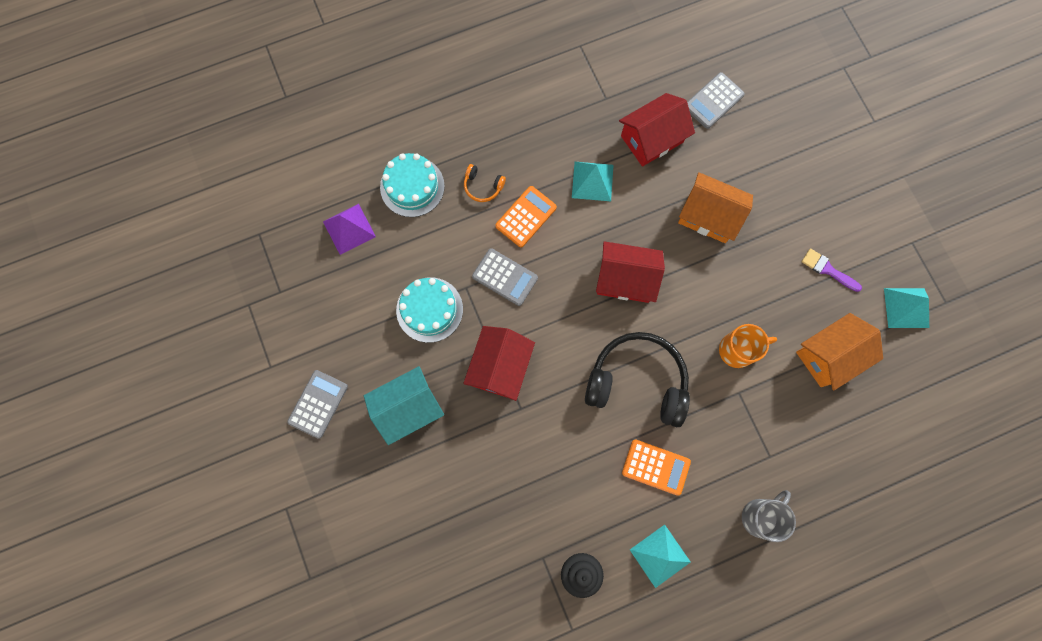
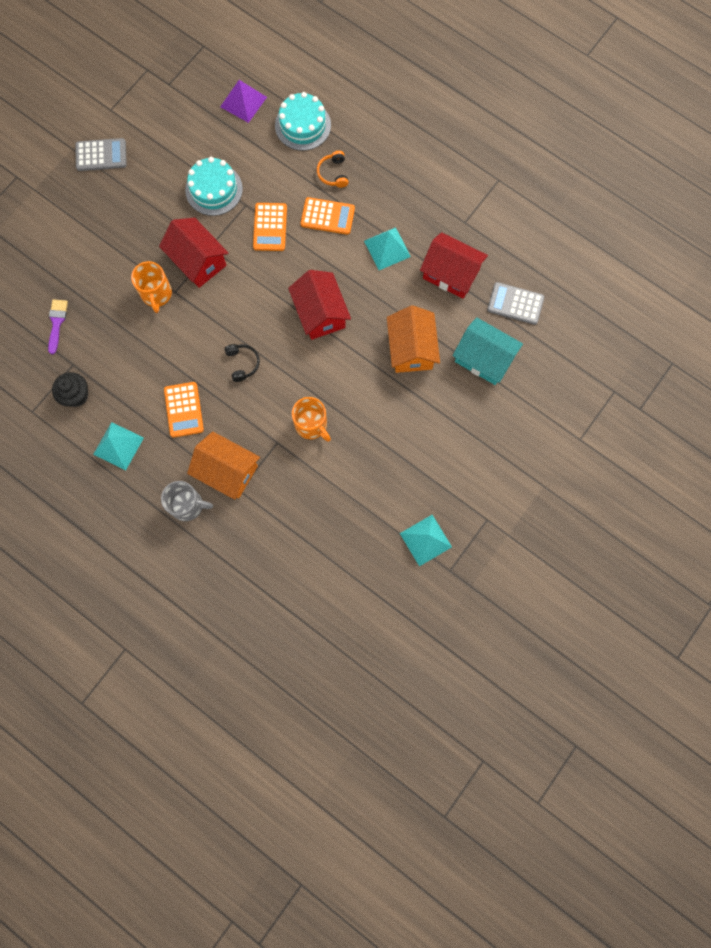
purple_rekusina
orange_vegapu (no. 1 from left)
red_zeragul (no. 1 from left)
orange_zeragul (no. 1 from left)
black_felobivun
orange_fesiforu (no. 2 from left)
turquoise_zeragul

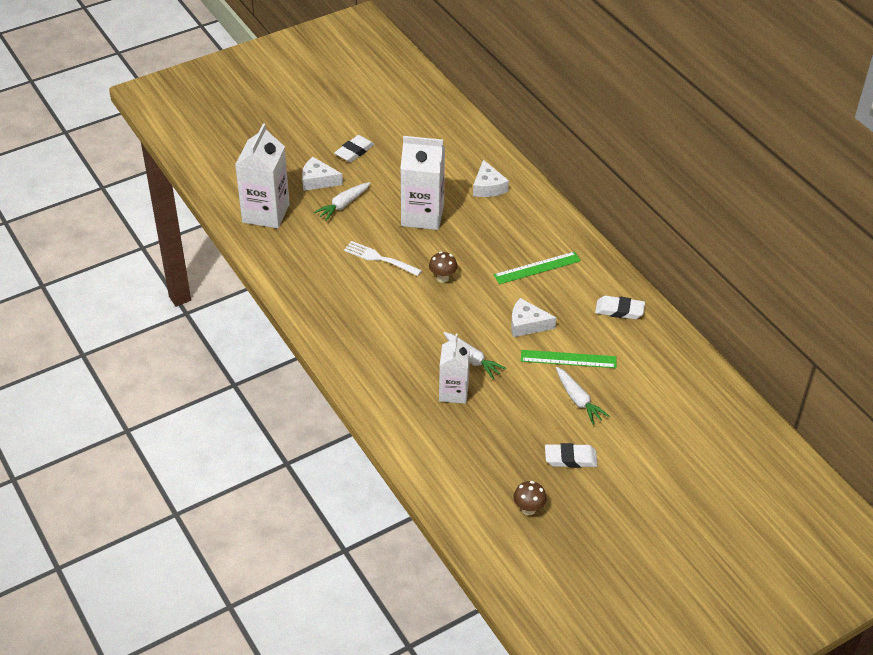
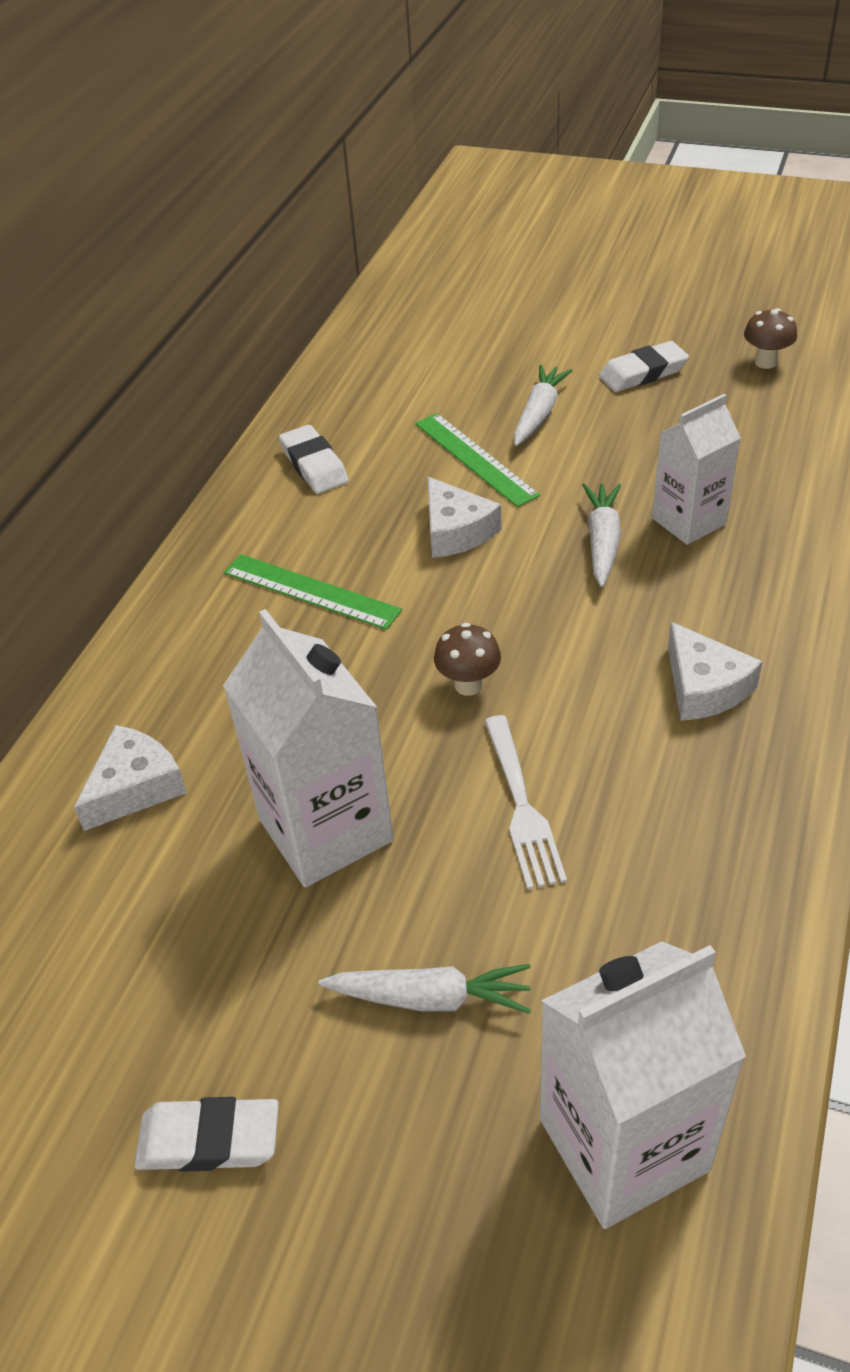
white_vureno (no. 3 from left)
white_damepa (no. 3 from left)

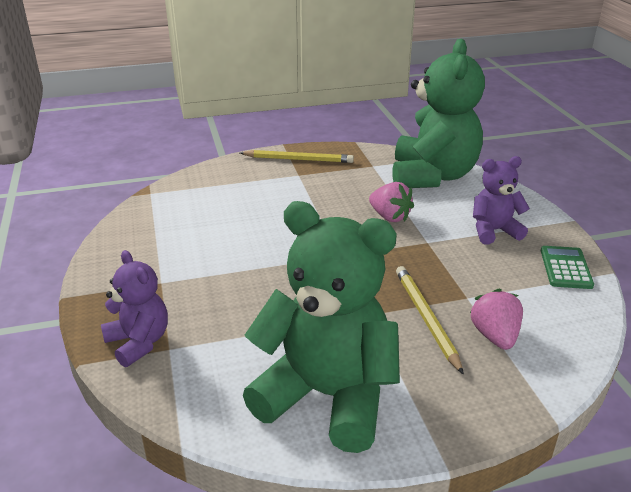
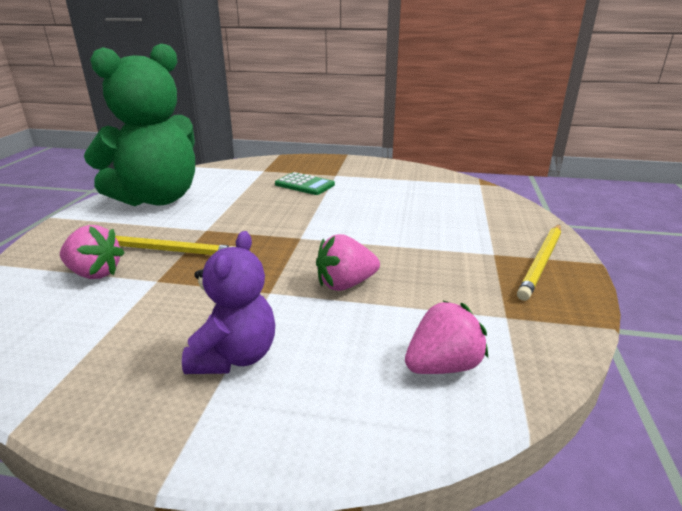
green_fesiforu
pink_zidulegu (no. 3 from left)
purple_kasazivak (no. 1 from left in the first image)

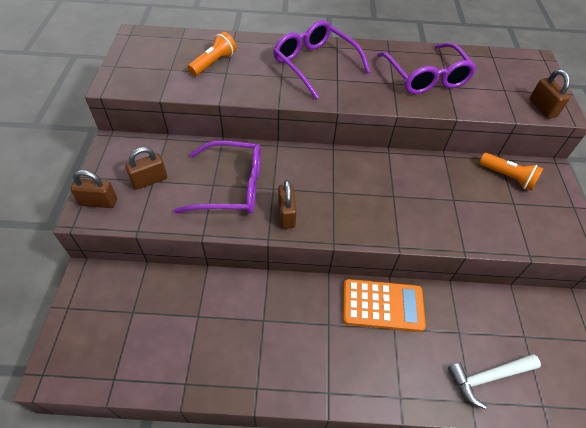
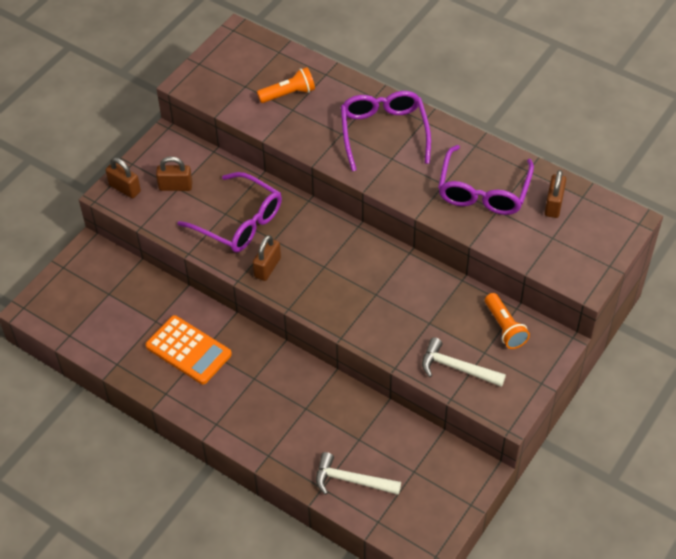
orange_fesiforu
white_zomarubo (no. 2 from left)
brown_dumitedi (no. 4 from left)

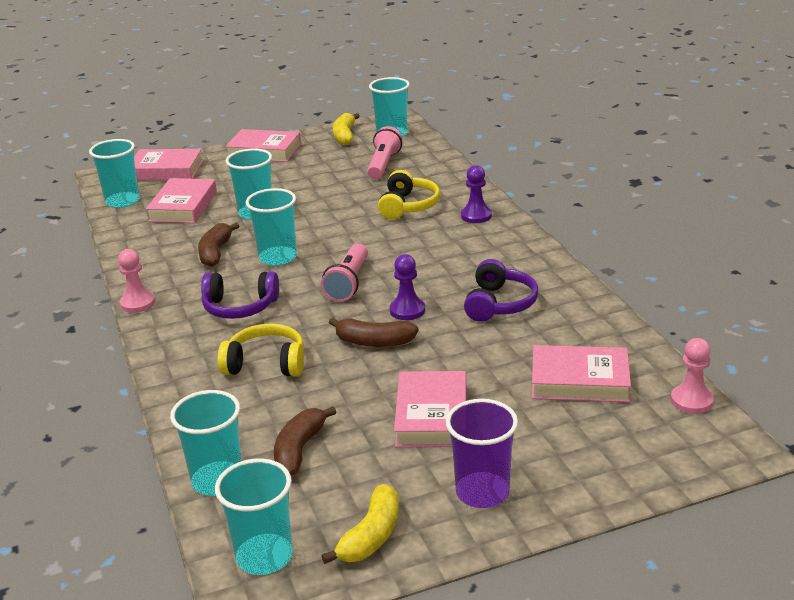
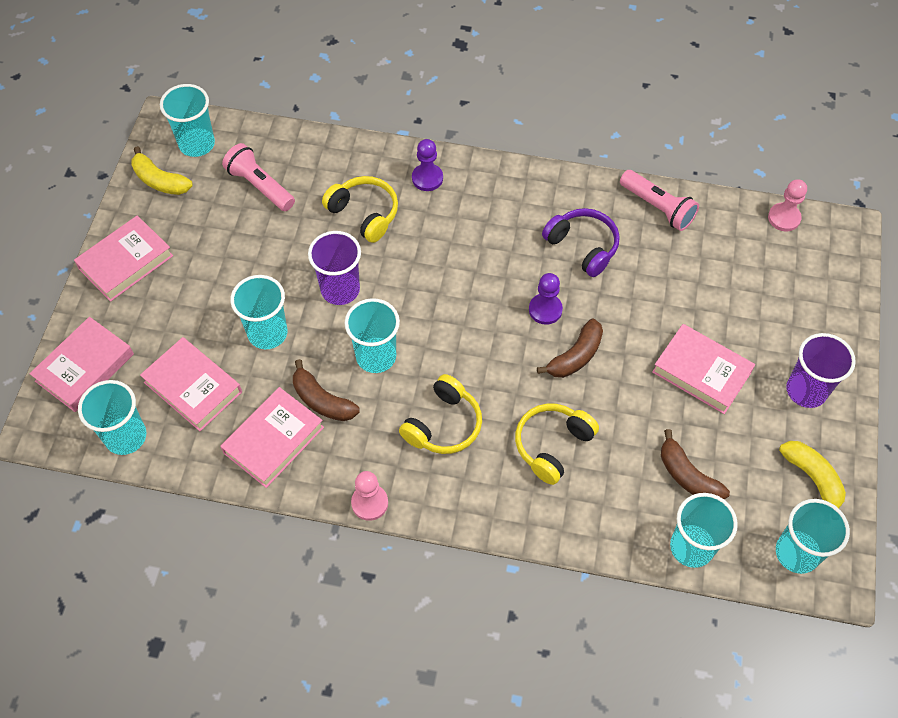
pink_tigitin (no. 4 from left)
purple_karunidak (no. 1 from left)
yellow_felobivun (no. 2 from left)
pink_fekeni (no. 2 from left)

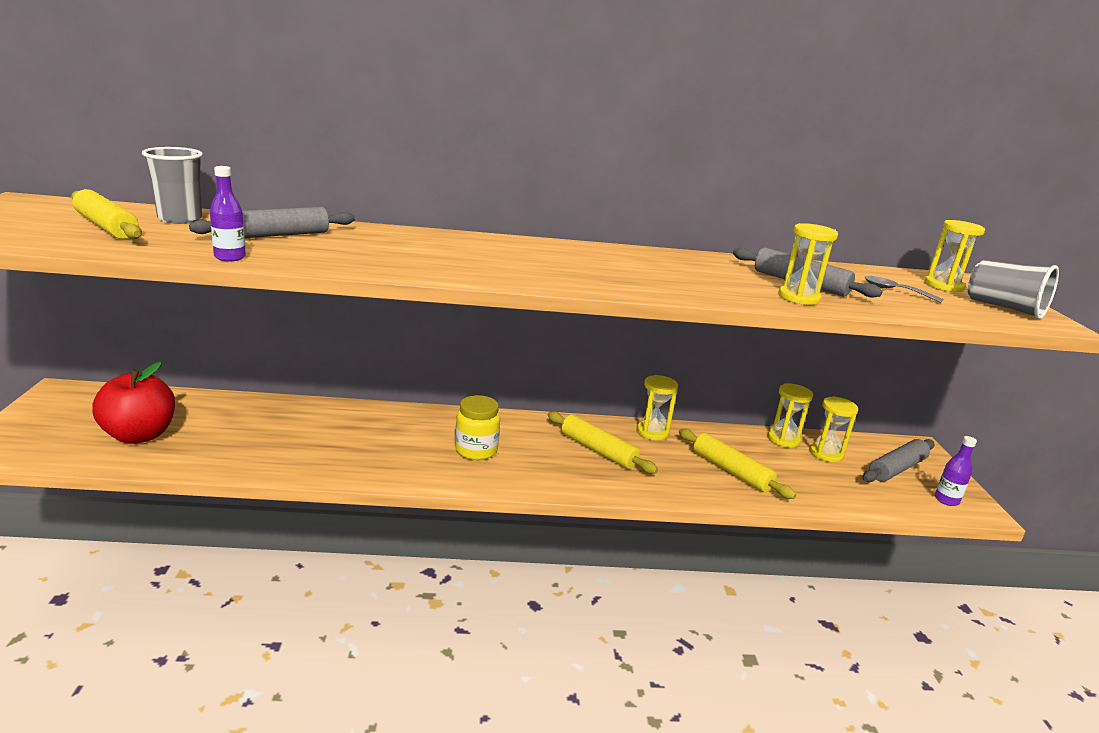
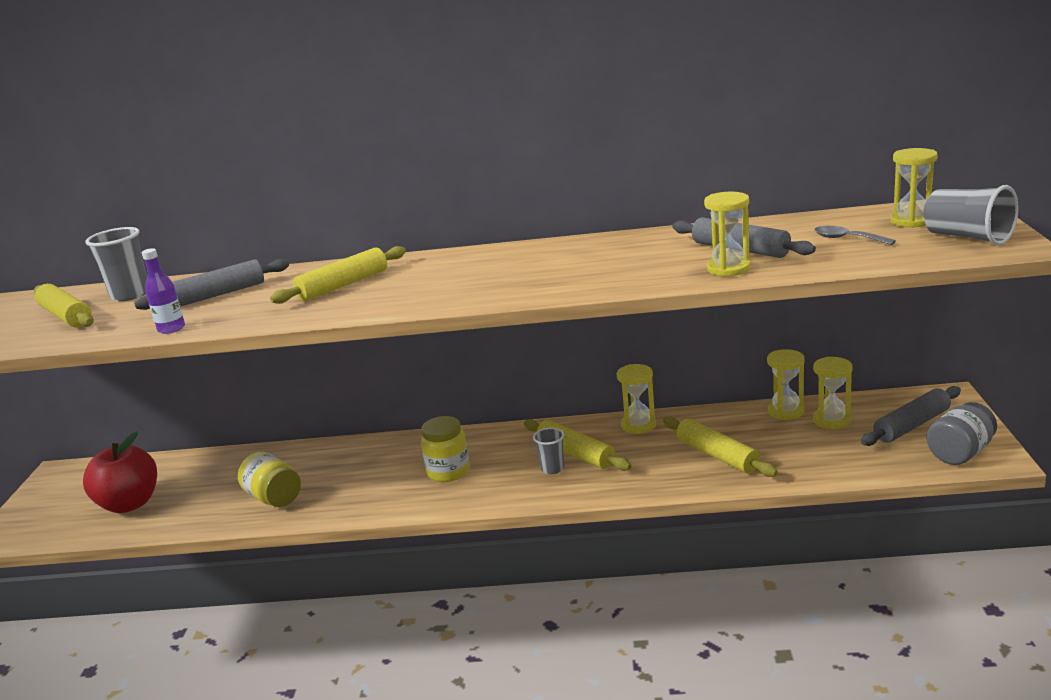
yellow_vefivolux (no. 1 from left)
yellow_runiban (no. 2 from left)
grey_karunidak (no. 2 from left)
grey_vefivolux

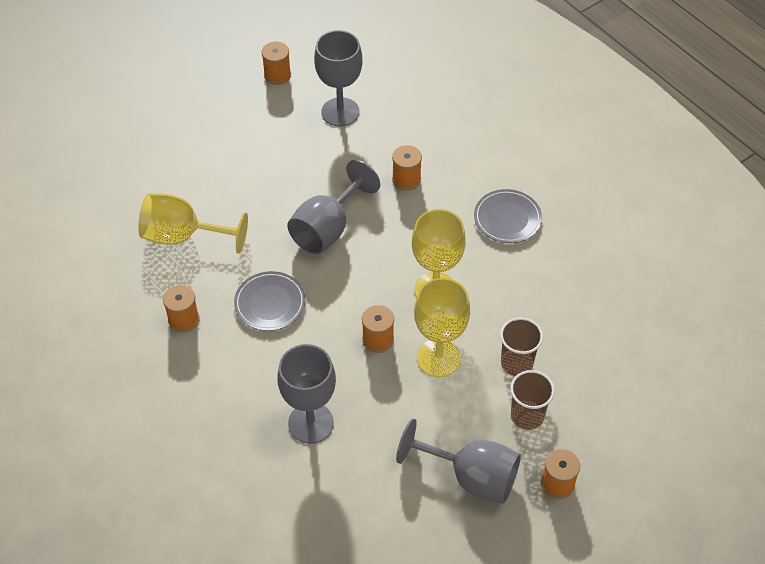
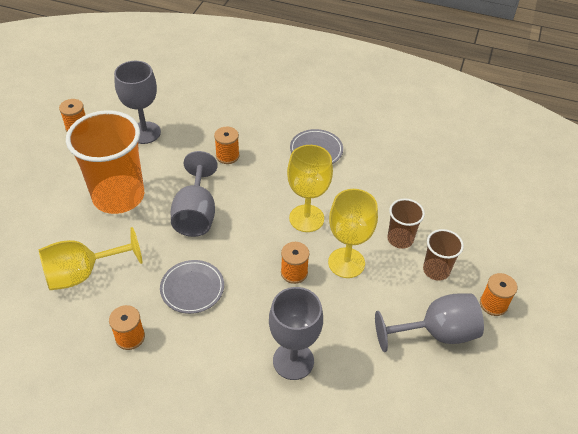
orange_karunidak

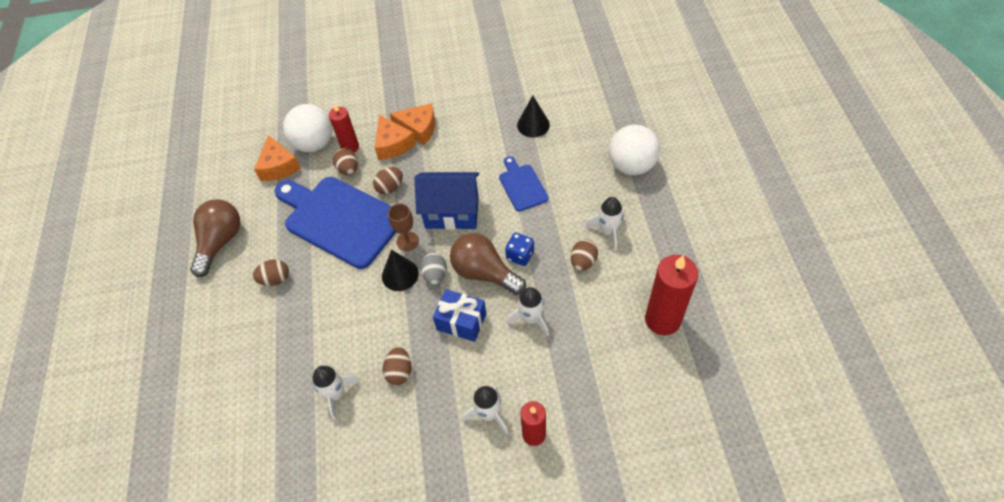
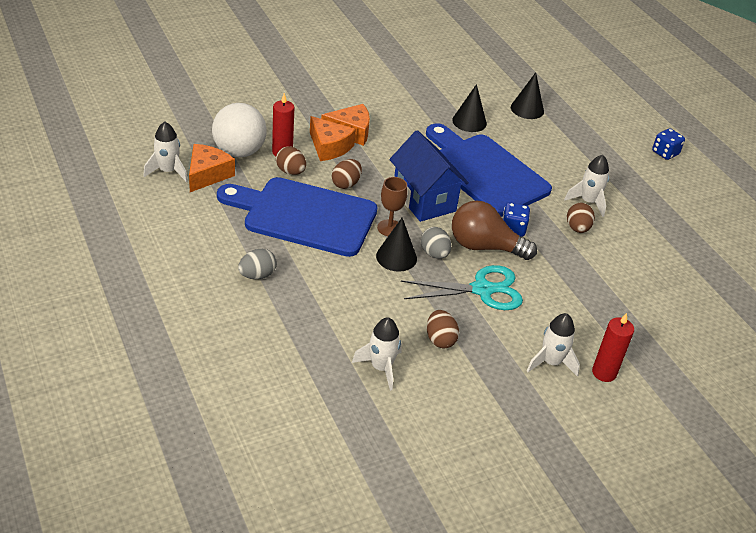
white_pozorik (no. 1 from left)
orange_damepa (no. 1 from left)
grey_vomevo (no. 1 from left)
blue_zeragul
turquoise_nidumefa
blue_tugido (no. 2 from left)
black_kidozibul (no. 3 from left)
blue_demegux (no. 2 from left)
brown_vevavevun (no. 1 from left in the first image)
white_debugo (no. 2 from left in the first image)
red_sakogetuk (no. 3 from left in the first image)

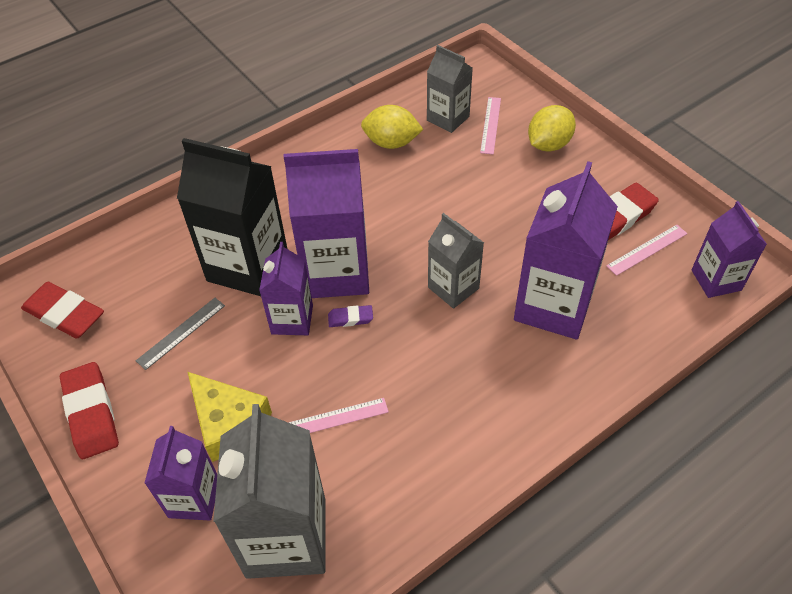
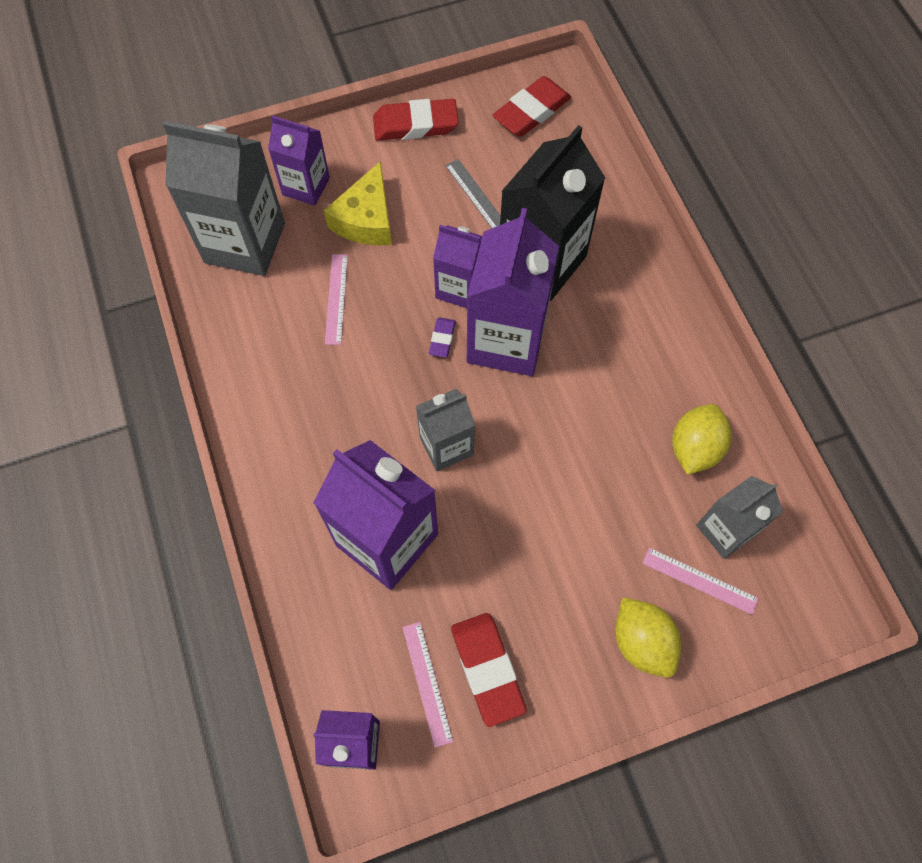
yellow_damepa

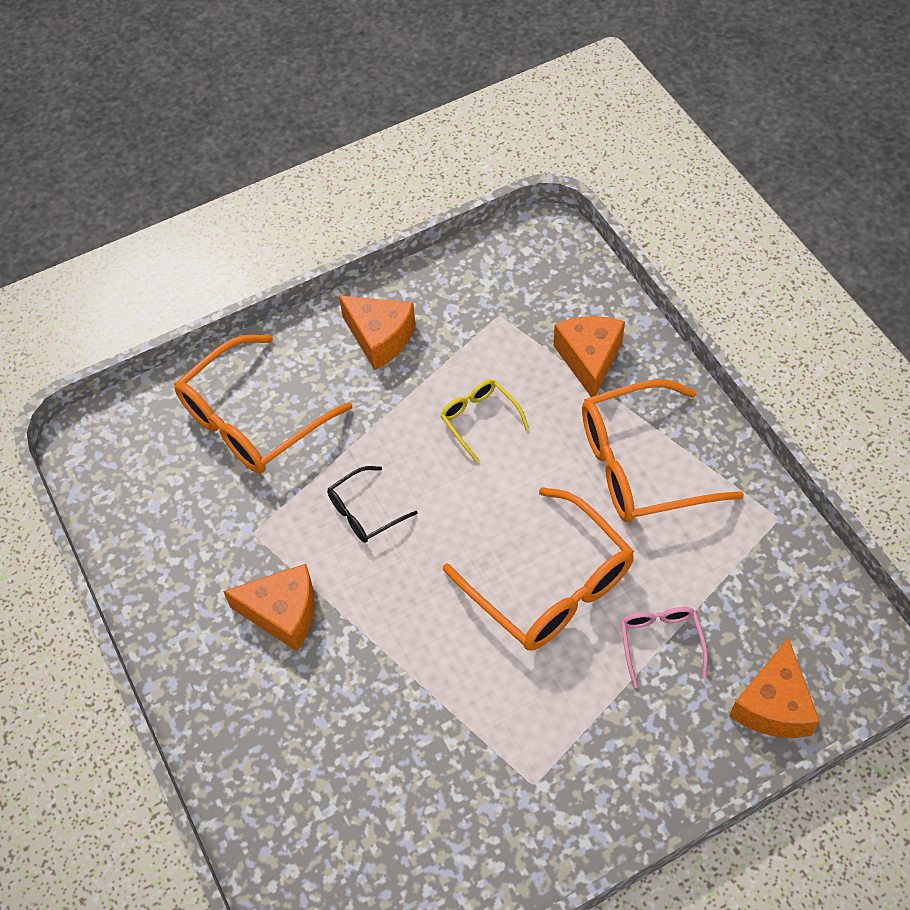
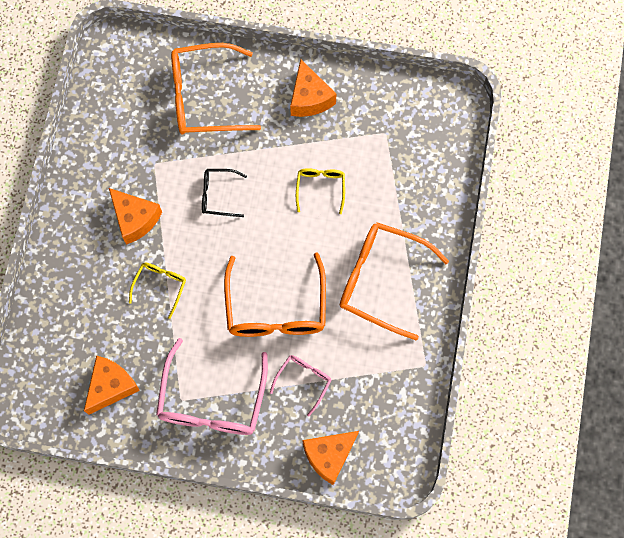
orange_damepa (no. 1 from left)
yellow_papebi (no. 1 from left)
pink_papebi (no. 1 from left)

